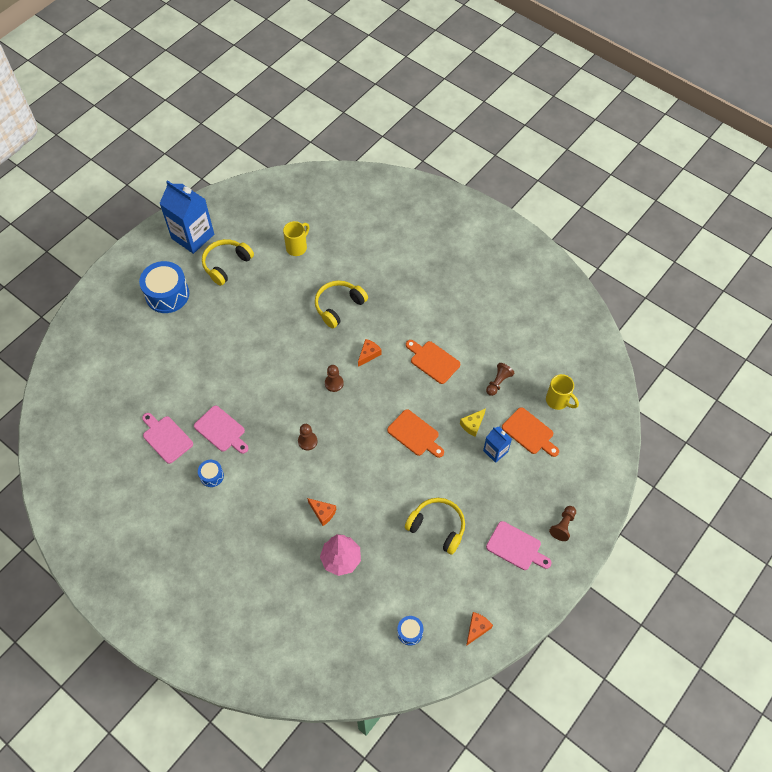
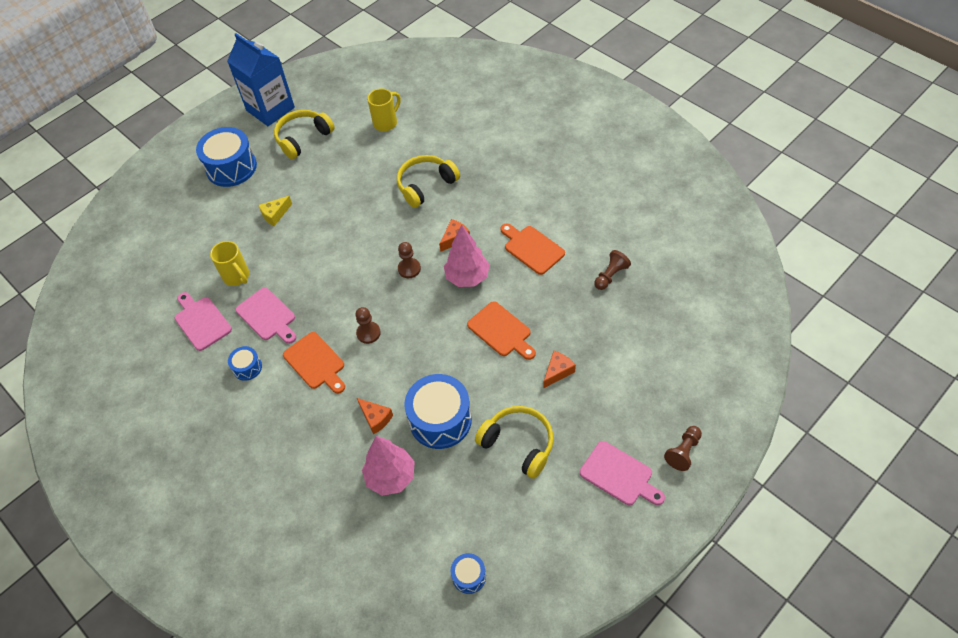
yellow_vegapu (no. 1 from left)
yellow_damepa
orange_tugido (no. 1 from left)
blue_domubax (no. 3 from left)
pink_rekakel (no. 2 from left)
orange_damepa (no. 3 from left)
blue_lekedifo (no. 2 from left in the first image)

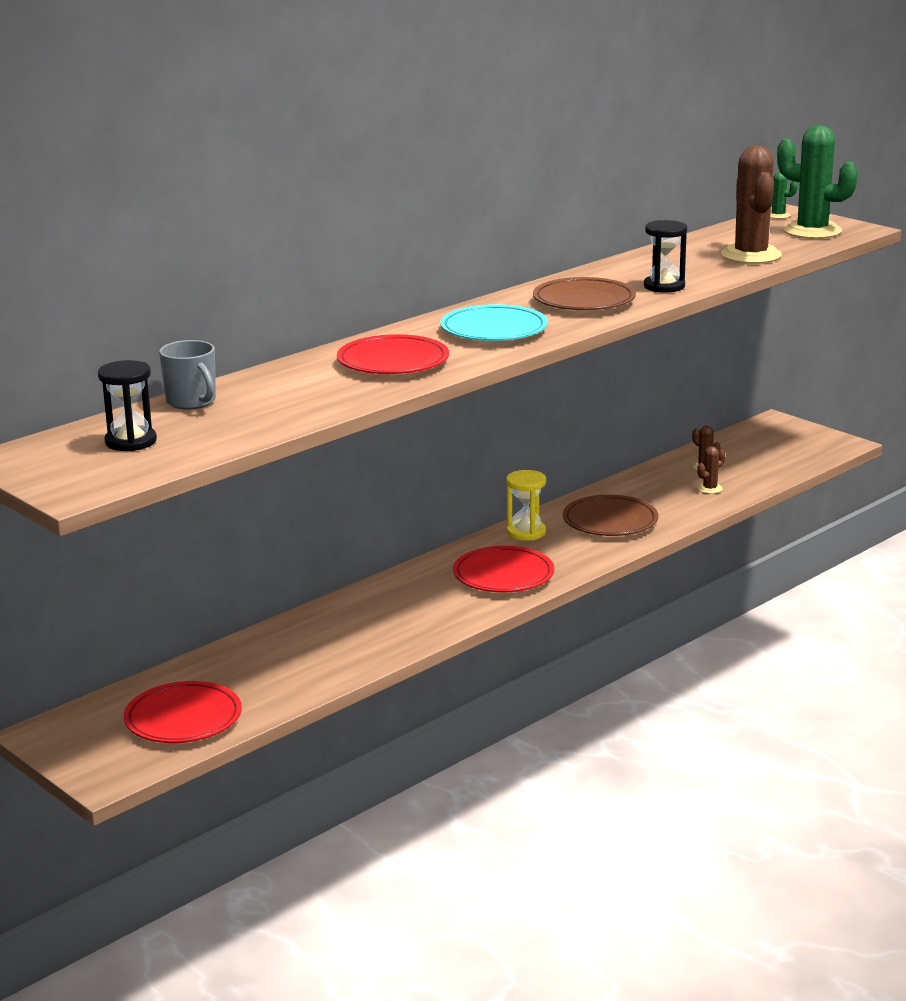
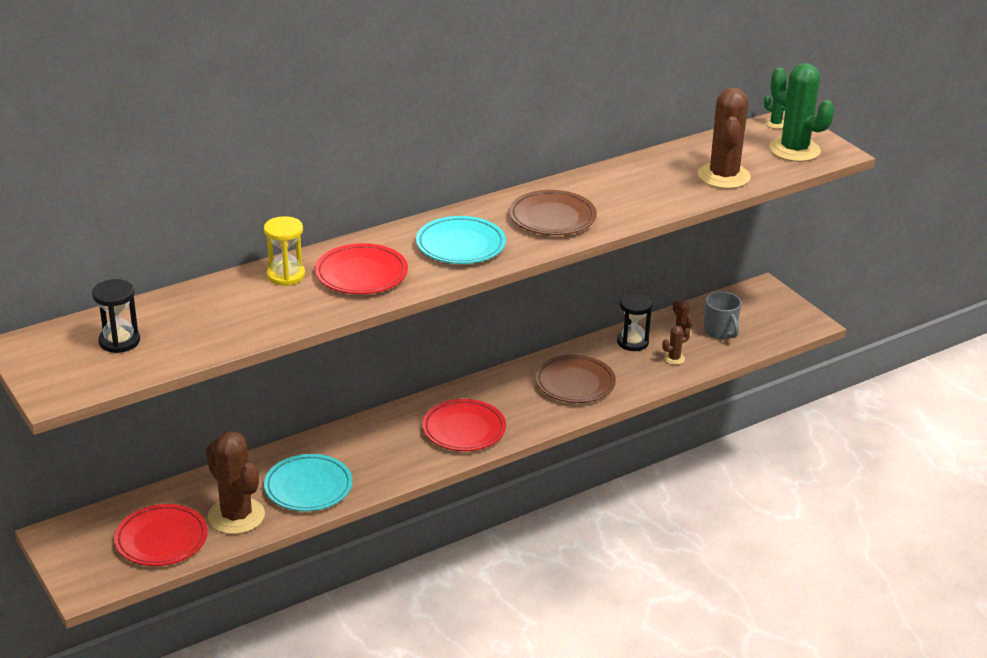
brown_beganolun (no. 1 from left)
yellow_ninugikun
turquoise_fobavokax (no. 1 from left)
black_ninugikun (no. 2 from left)
grey_vegapu

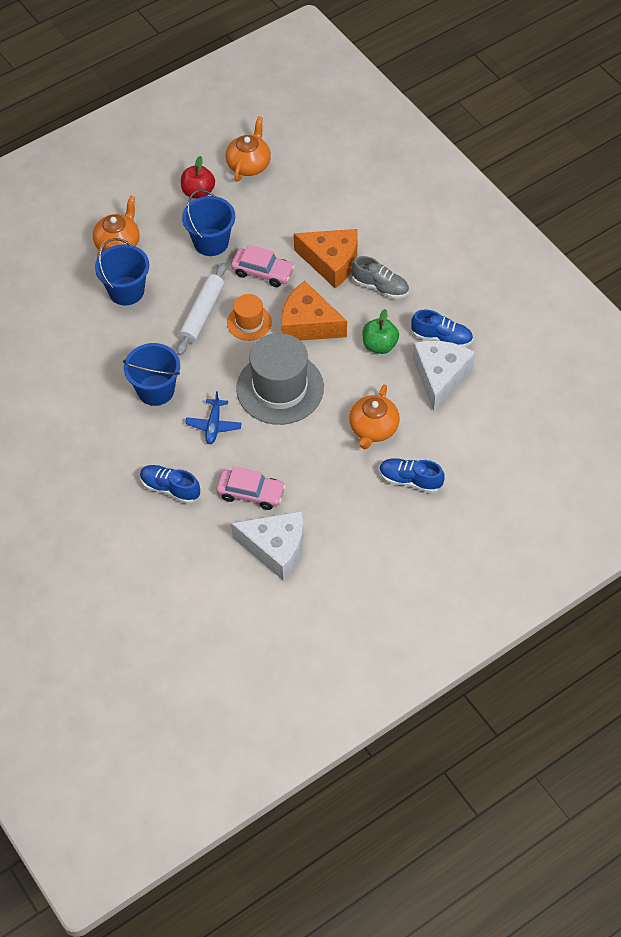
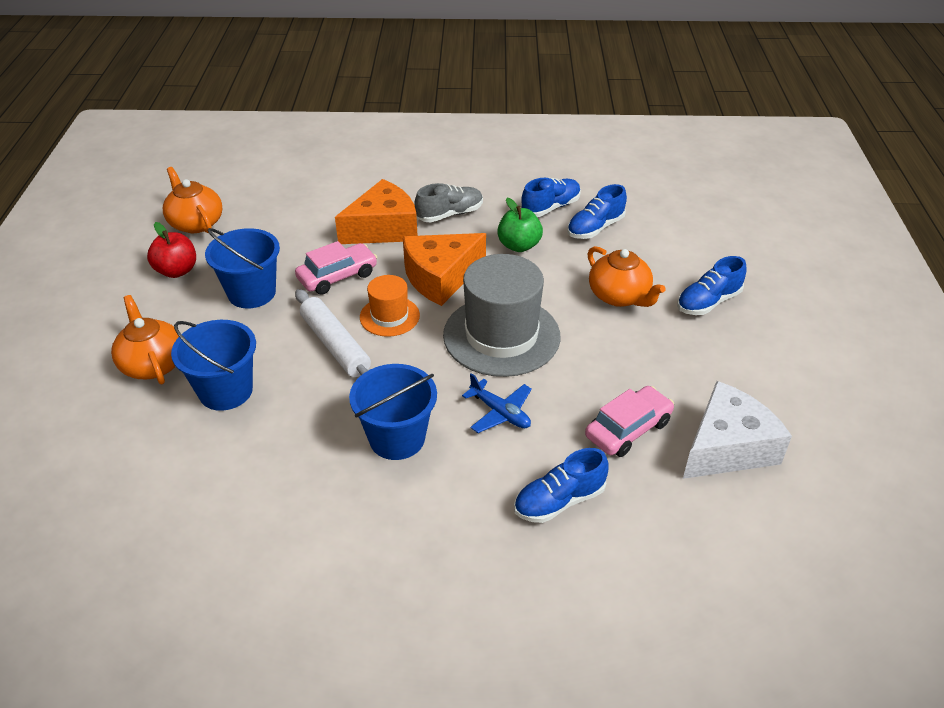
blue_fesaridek (no. 3 from left)

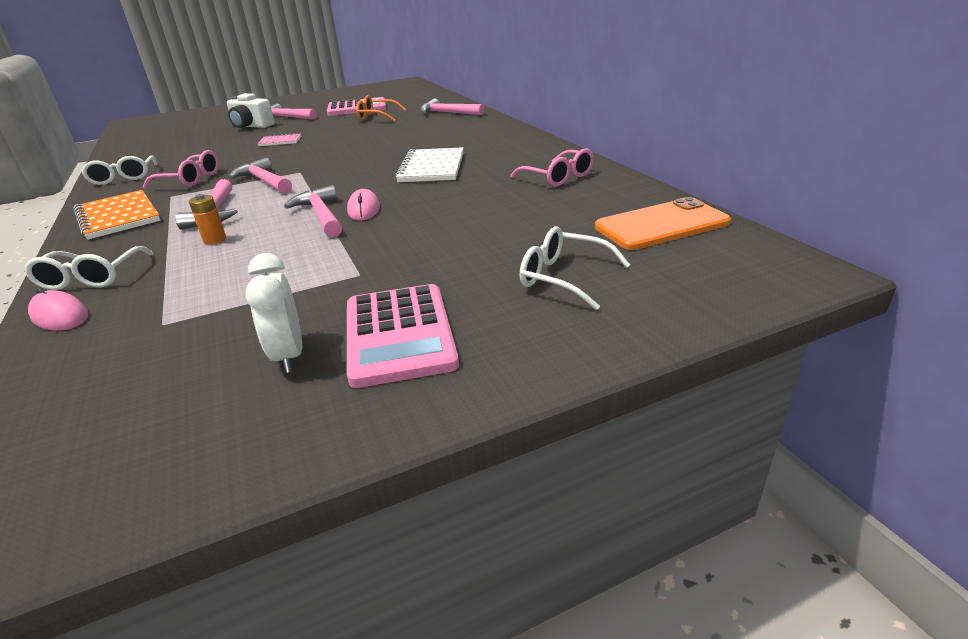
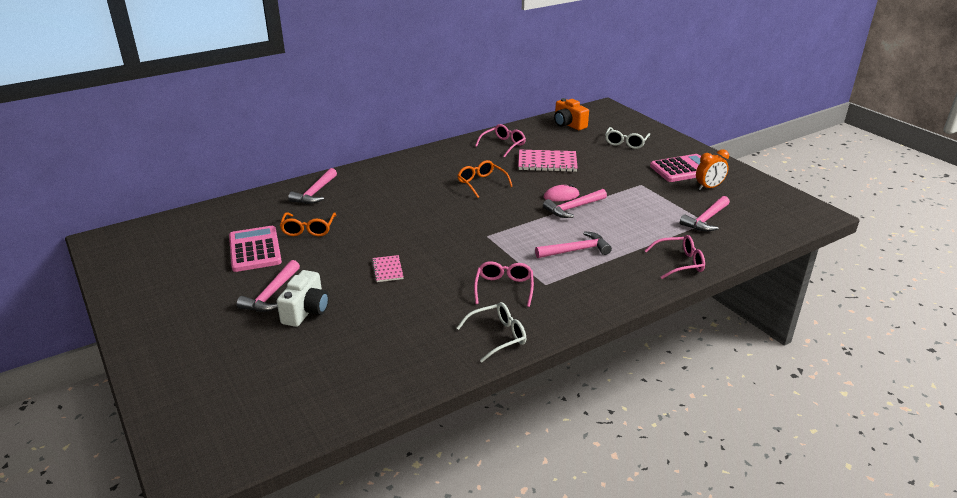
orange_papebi (no. 2 from left)
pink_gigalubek (no. 2 from left)
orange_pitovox
pink_papebi (no. 3 from left)
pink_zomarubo (no. 5 from left)
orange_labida
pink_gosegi (no. 1 from left in the first image)
orange_gigalubek
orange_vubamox

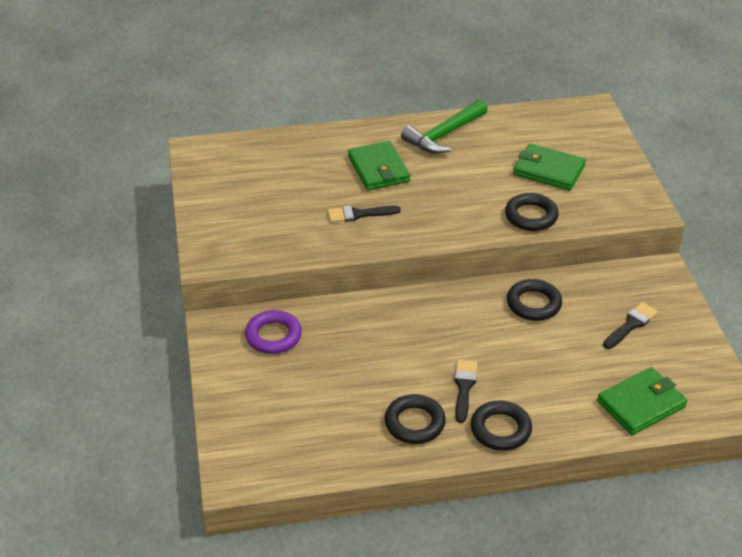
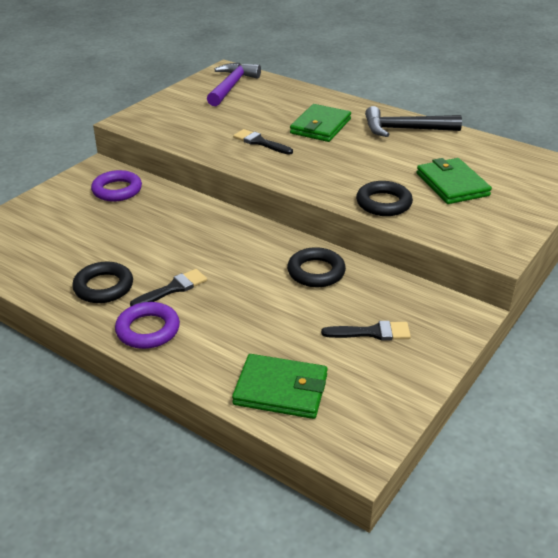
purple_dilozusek (no. 2 from left)
purple_zomarubo
black_zomarubo

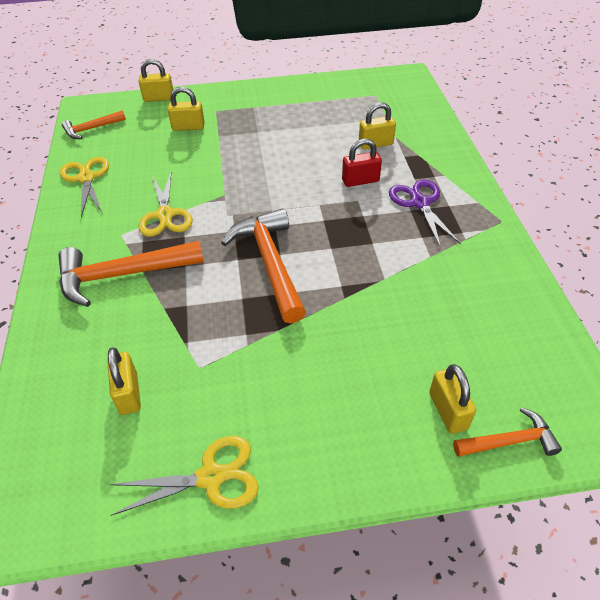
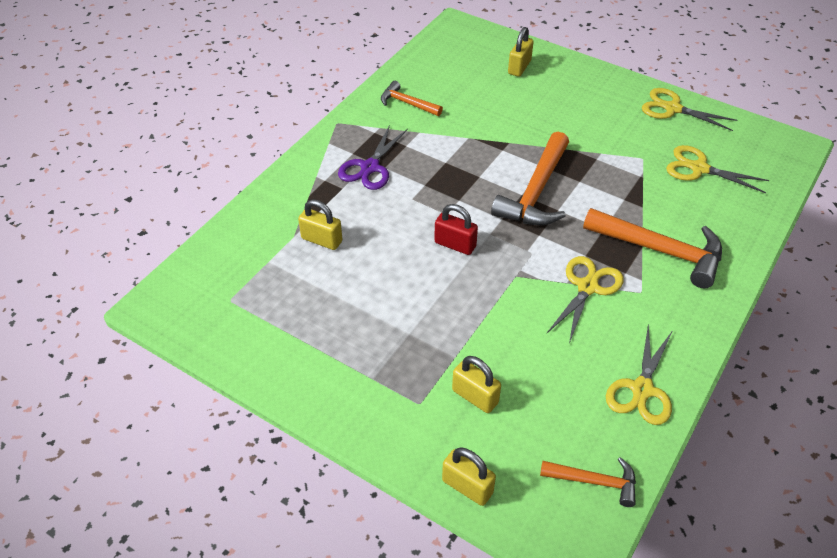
orange_zomarubo (no. 1 from left)
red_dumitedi
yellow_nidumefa (no. 4 from left)

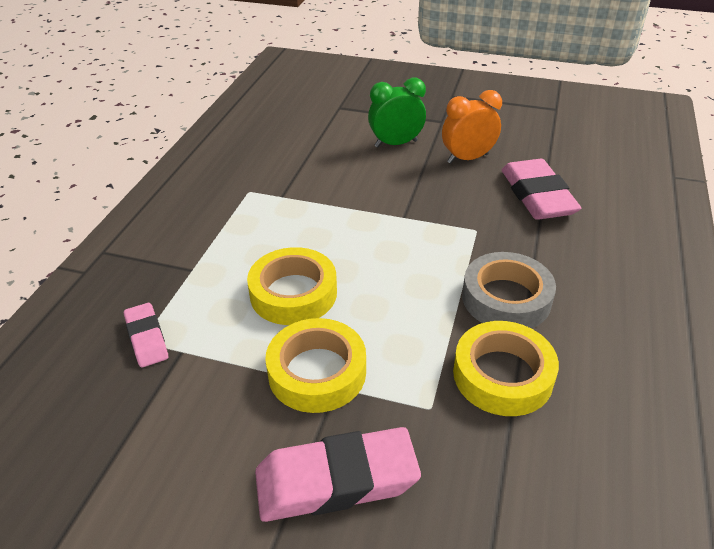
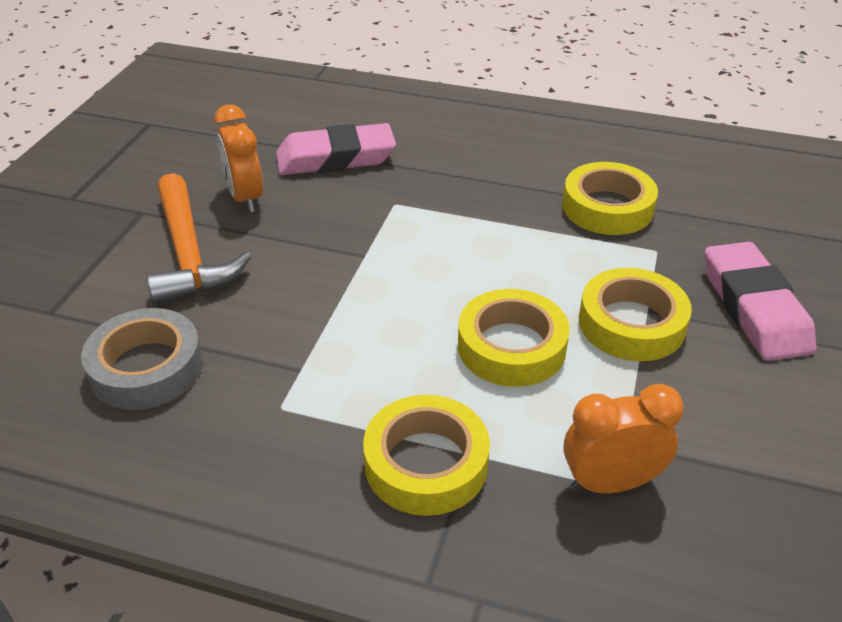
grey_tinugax
orange_zomarubo
yellow_tinugax (no. 1 from left)
orange_labida (no. 2 from left)

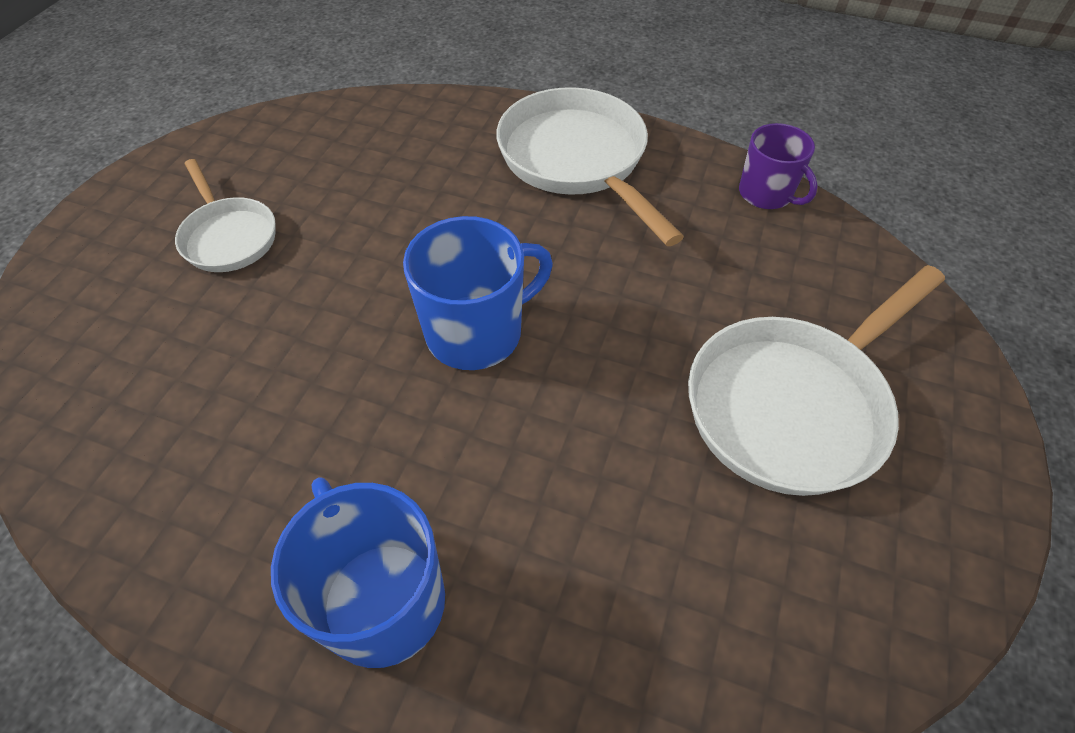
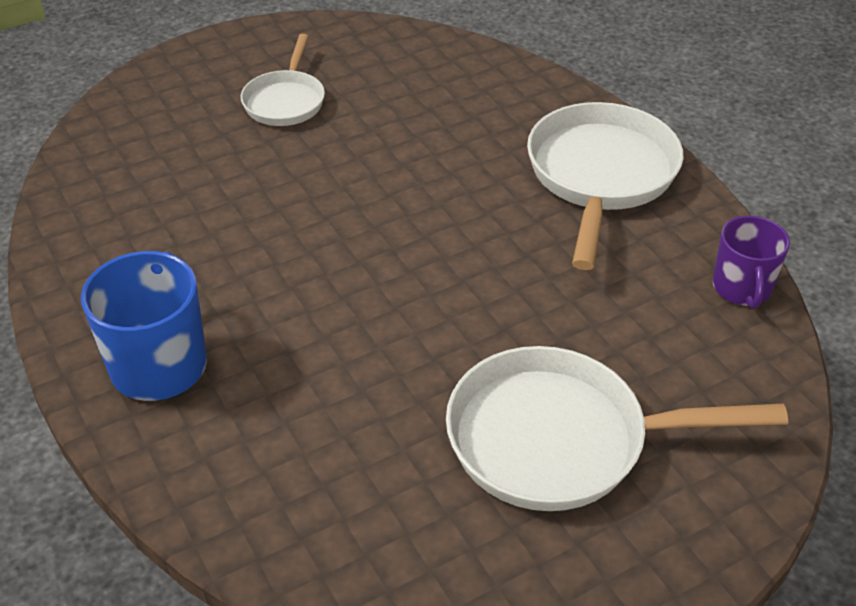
blue_vegapu (no. 2 from left in the first image)

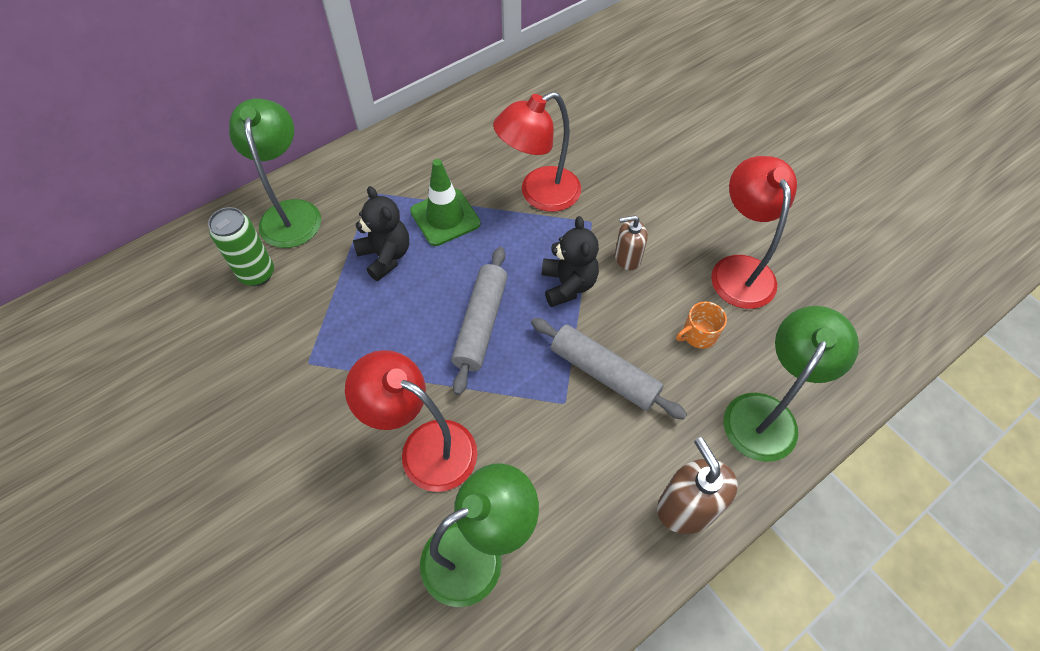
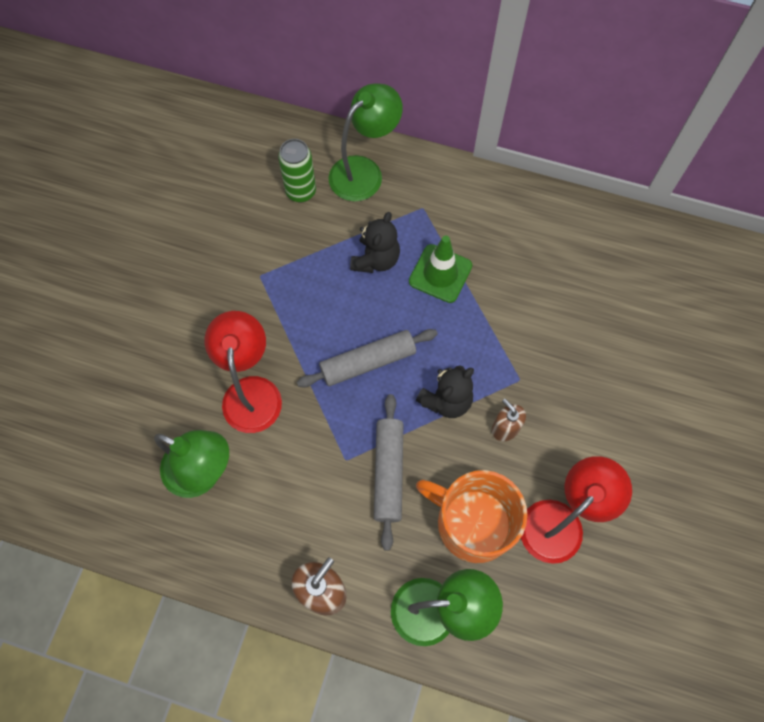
orange_vegapu
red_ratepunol (no. 2 from left in the first image)

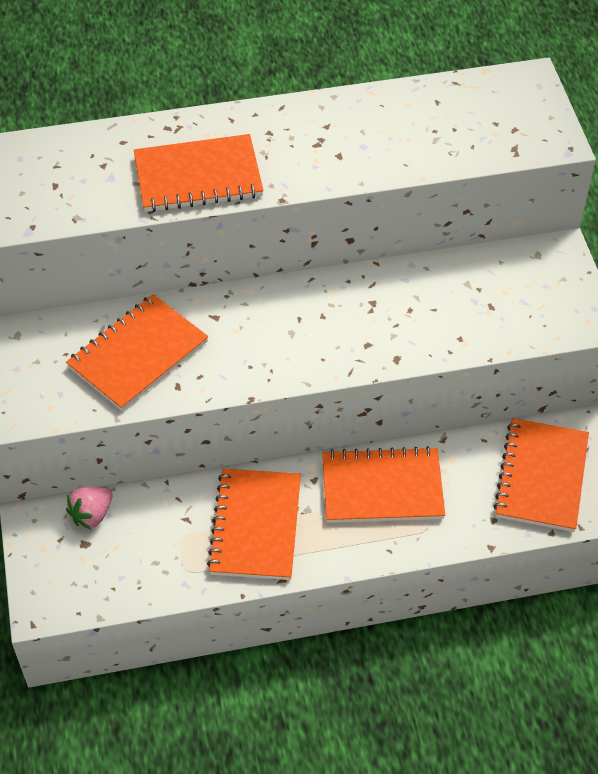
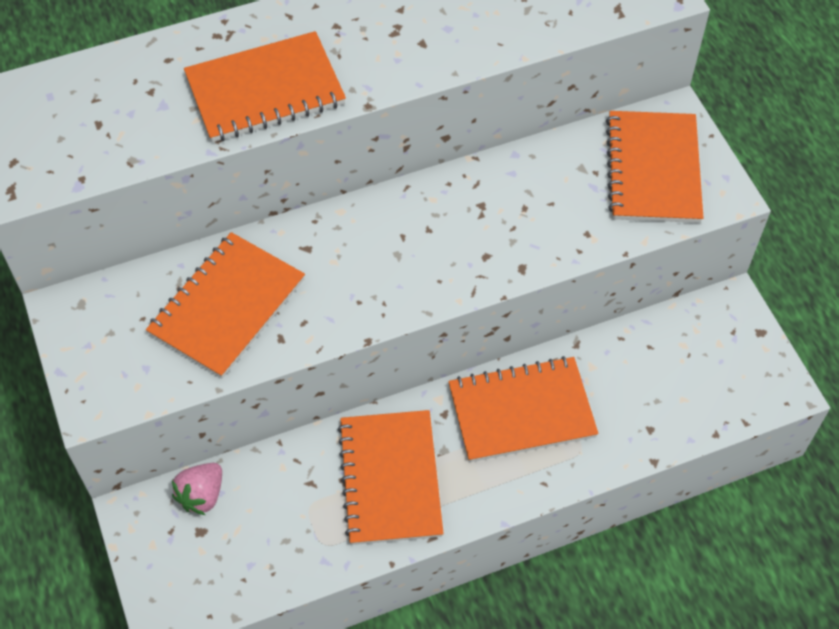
orange_gigalubek (no. 5 from left)

